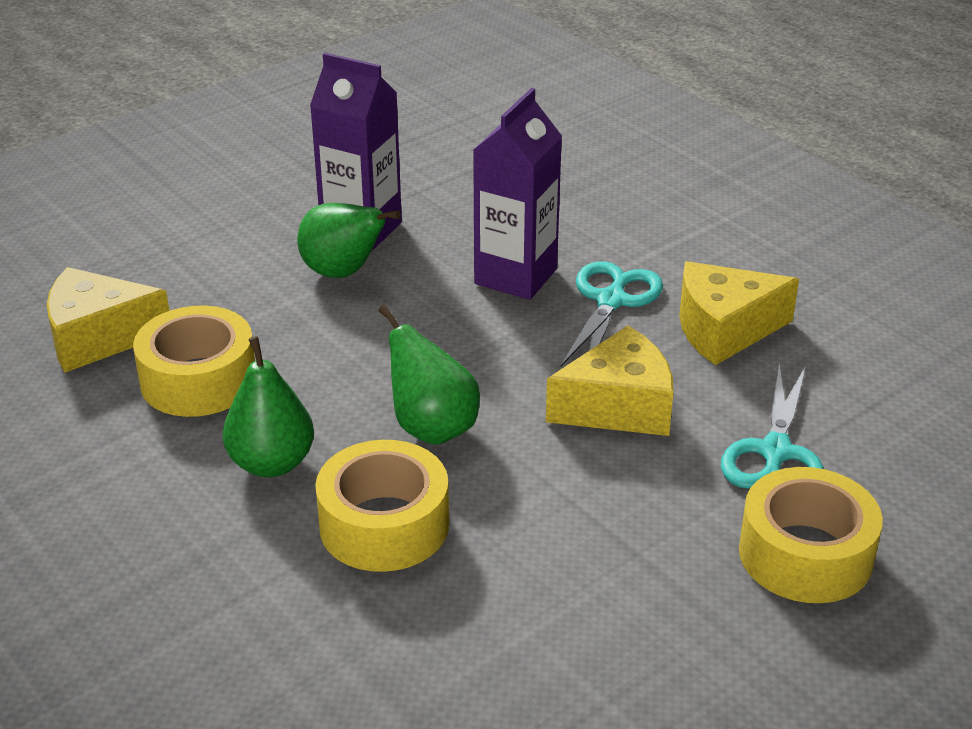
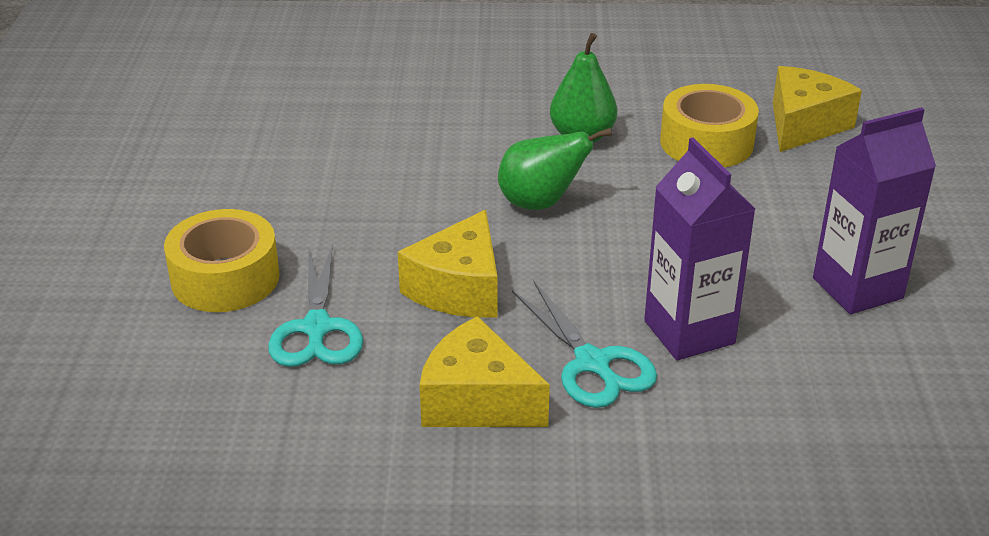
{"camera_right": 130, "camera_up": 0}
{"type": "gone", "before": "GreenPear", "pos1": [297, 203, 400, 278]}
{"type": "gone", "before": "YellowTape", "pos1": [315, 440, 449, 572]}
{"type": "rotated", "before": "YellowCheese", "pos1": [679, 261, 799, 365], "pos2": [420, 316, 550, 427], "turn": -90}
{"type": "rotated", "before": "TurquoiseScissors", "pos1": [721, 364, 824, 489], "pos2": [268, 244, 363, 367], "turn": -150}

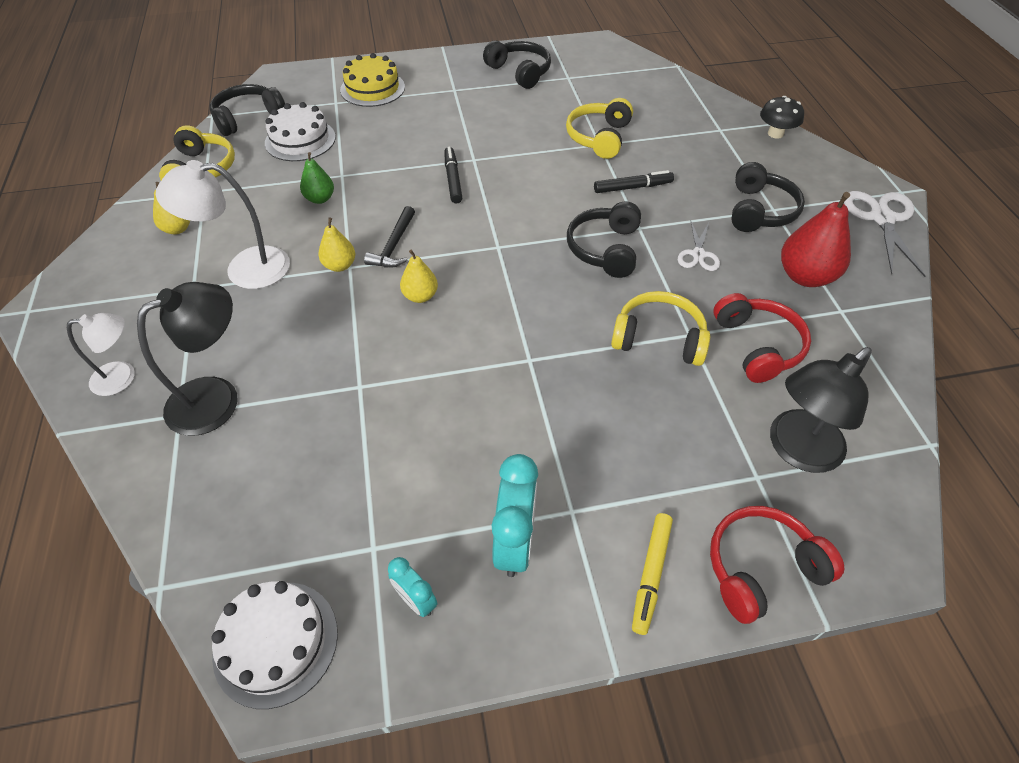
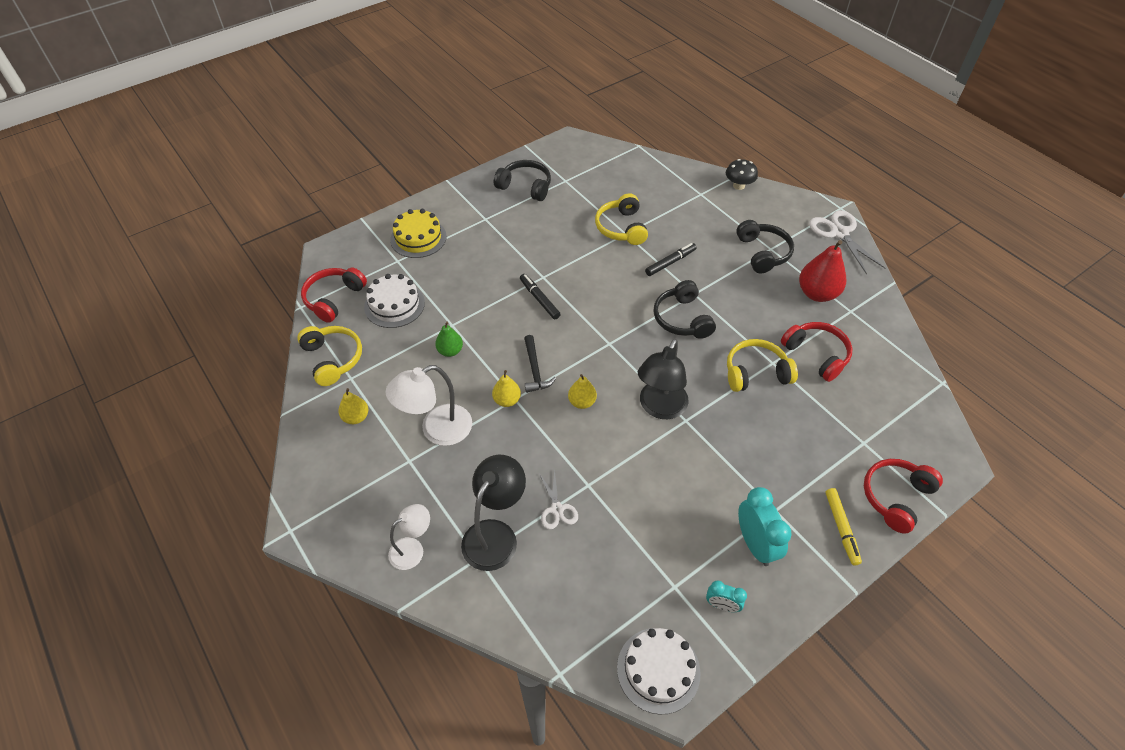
{"camera_right": -25, "camera_up": 0}
{"type": "repainted", "before": "BlackHeadphones", "after": "RedHeadphones", "pos1": [210, 84, 285, 136], "pos2": [301, 268, 367, 323]}
{"type": "shifted", "before": "WhiteScissors", "pos1": [678, 221, 720, 271], "pos2": [539, 469, 578, 529]}
{"type": "shifted", "before": "BlackLamp", "pos1": [770, 347, 872, 473], "pos2": [638, 339, 689, 419]}

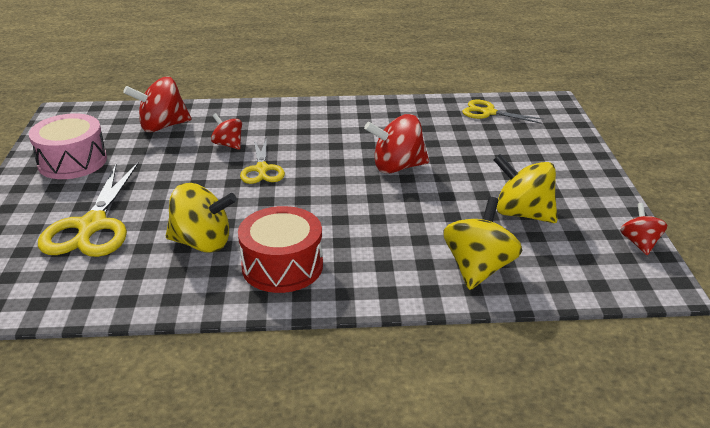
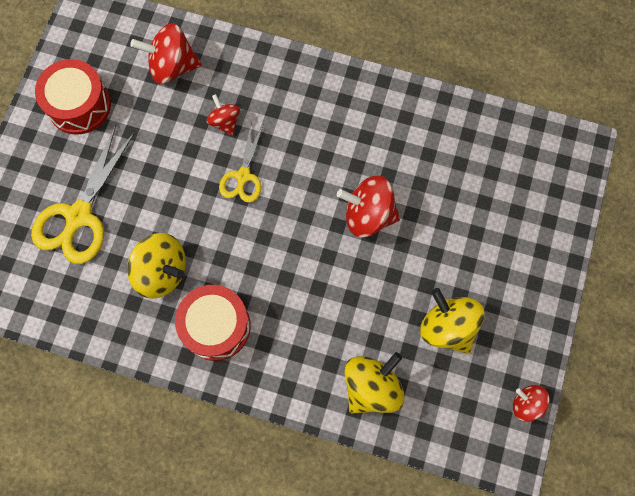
{"camera_right": 20, "camera_up": 40}
{"type": "repainted", "before": "PinkDrum", "after": "RedDrum", "pos1": [29, 113, 107, 179], "pos2": [35, 59, 111, 135]}
{"type": "gone", "before": "YellowScissors", "pos1": [462, 100, 544, 124]}
{"type": "rotated", "before": "RedSpinningTop", "pos1": [621, 203, 667, 255], "pos2": [513, 385, 550, 422], "turn": -75}

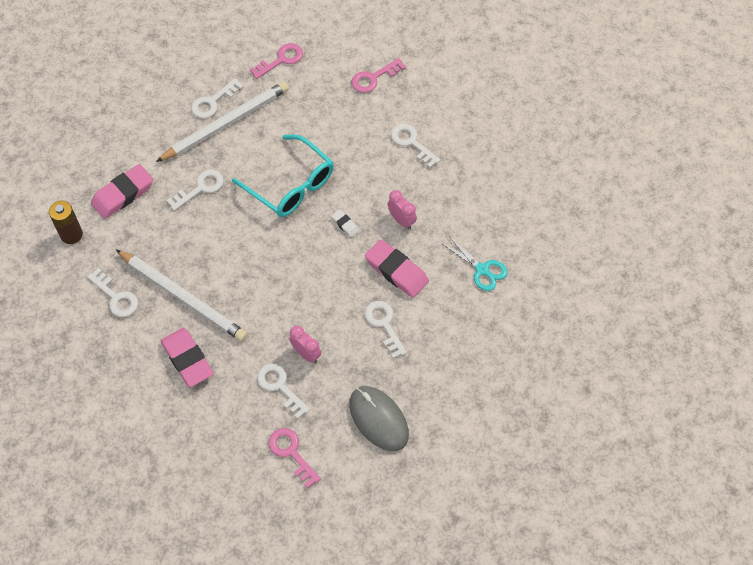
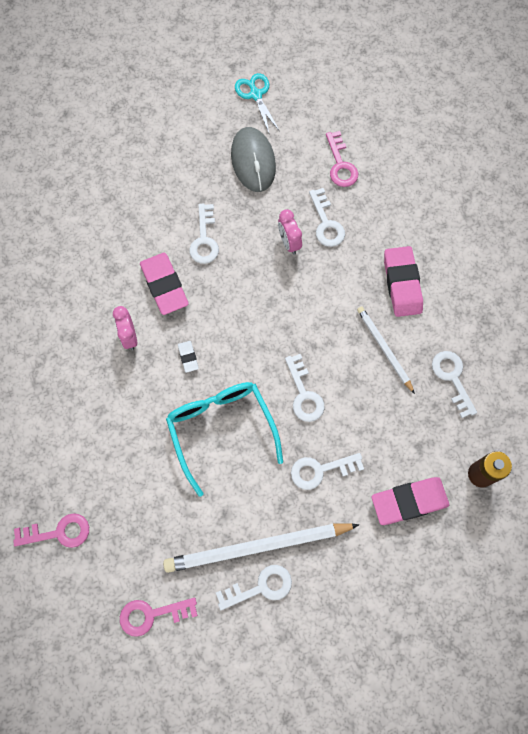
{"camera_right": -155, "camera_up": 10}
{"type": "scaled", "before": "WhitePencil", "pos1": [116, 249, 248, 342], "pos2": [357, 307, 415, 394], "scale": 0.57}
{"type": "shifted", "before": "WhiteKey", "pos1": [391, 124, 440, 168], "pos2": [285, 354, 325, 422]}
{"type": "shifted", "before": "TurquoiseScissors", "pos1": [441, 235, 508, 291], "pos2": [235, 73, 279, 133]}

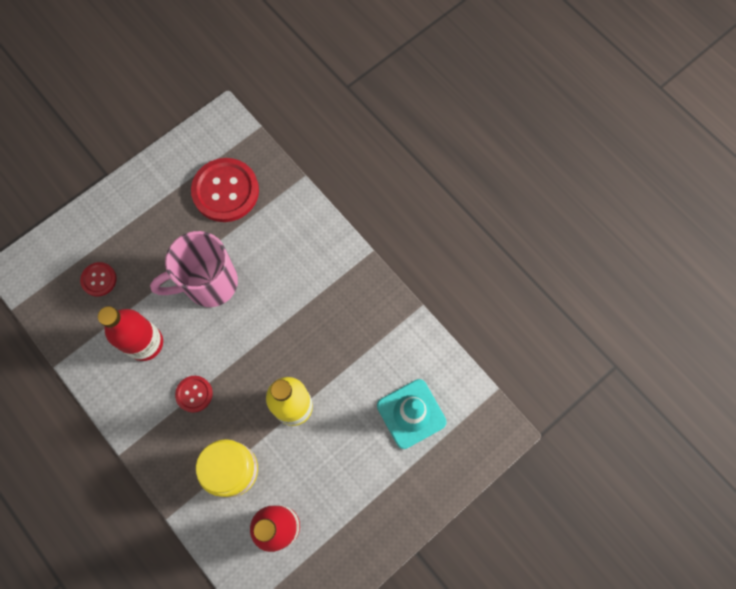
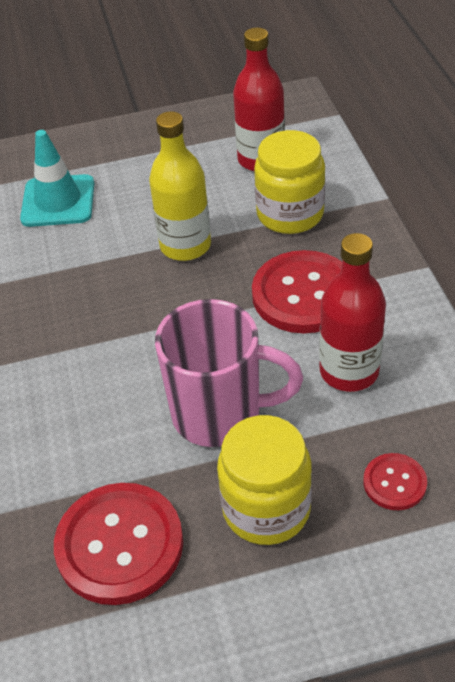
{"camera_right": -150, "camera_up": -25}
{"type": "scaled", "before": "RedButton", "pos1": [175, 376, 213, 413], "pos2": [252, 250, 342, 333], "scale": 1.98}
{"type": "new", "after": "YellowJar", "pos2": [217, 415, 312, 545]}

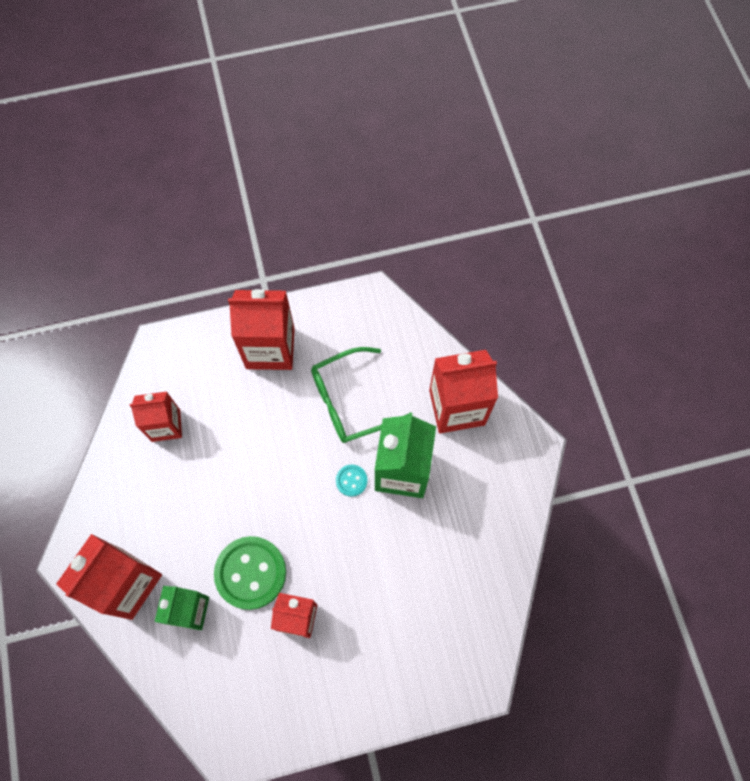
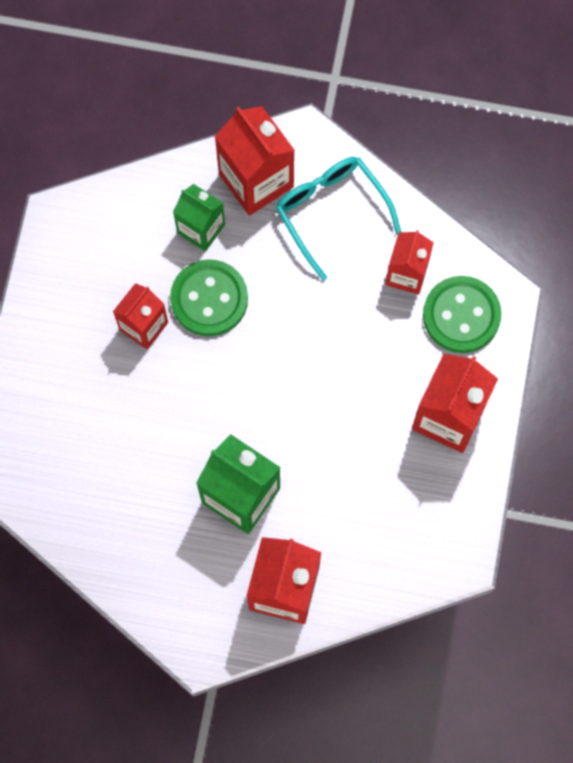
{"camera_right": 115, "camera_up": 5}
{"type": "gone", "before": "GreenGlasses", "pos1": [311, 347, 409, 443]}
{"type": "gone", "before": "TurquoiseButton", "pos1": [336, 465, 368, 497]}
{"type": "new", "after": "TurquoiseGlasses", "pos2": [276, 157, 401, 281]}
{"type": "new", "after": "GreenButton", "pos2": [423, 276, 502, 353]}

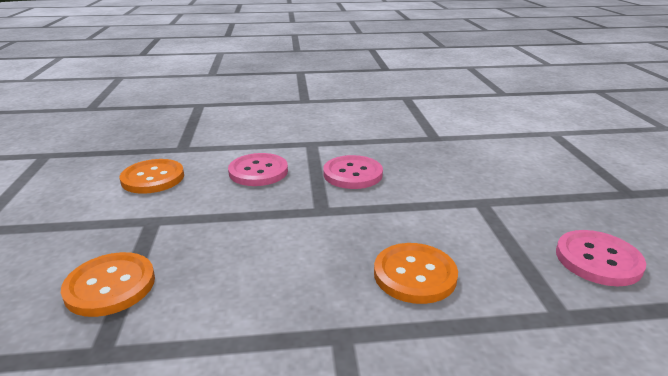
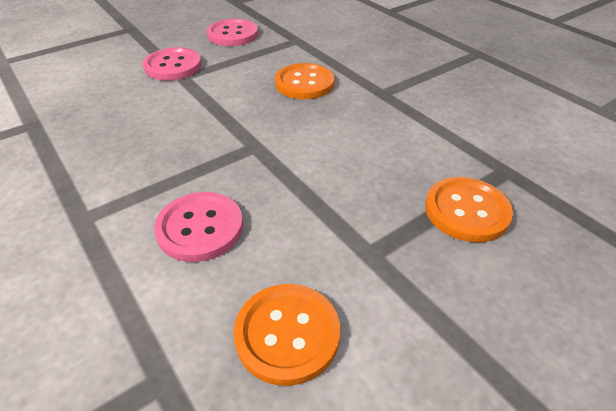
{"camera_right": -120, "camera_up": 15}
{"type": "shifted", "before": "PinkButton", "pos1": [323, 155, 383, 189], "pos2": [143, 47, 202, 81]}

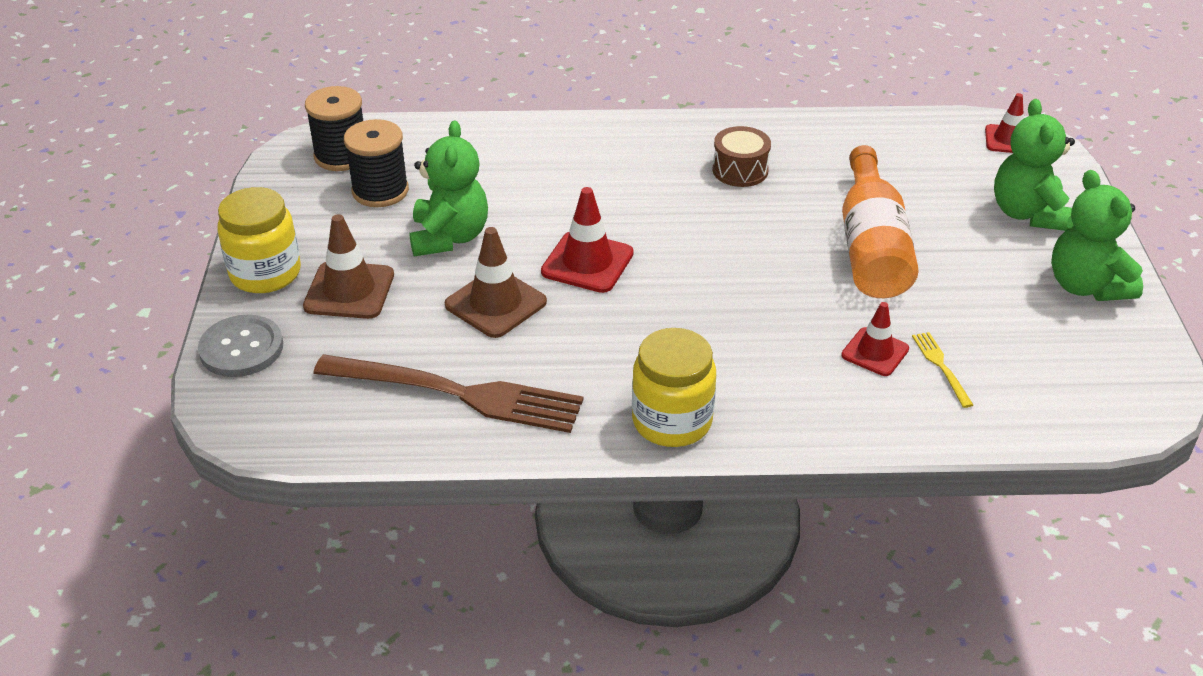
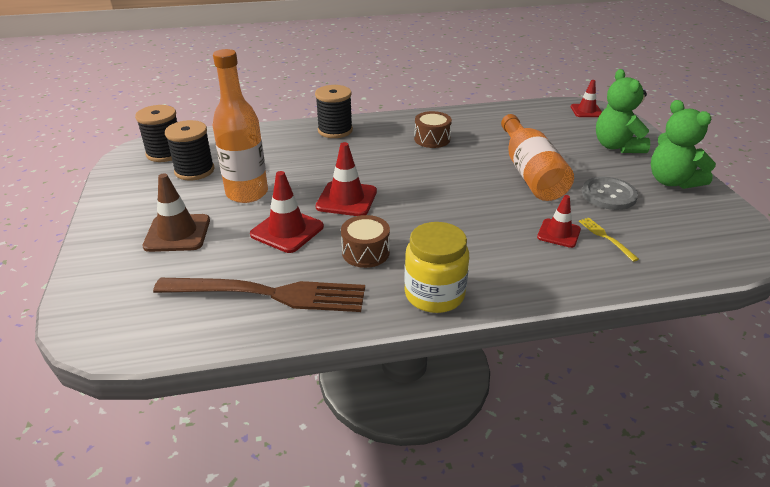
{"camera_right": -10, "camera_up": -5}
{"type": "shifted", "before": "GreyButton", "pos1": [198, 314, 283, 377], "pos2": [582, 177, 638, 210]}
{"type": "gone", "before": "YellowJar", "pos1": [218, 187, 301, 293]}
{"type": "swapped", "before": "GreenTeddyBear", "after": "OrangeBottle", "pos1": [409, 120, 488, 256], "pos2": [213, 49, 268, 203]}
{"type": "repainted", "before": "BrownTrafficCone", "after": "RedTrafficCone", "pos1": [445, 227, 547, 338], "pos2": [250, 171, 324, 253]}
{"type": "new", "after": "BlackSpool", "pos2": [315, 85, 353, 138]}
{"type": "new", "after": "BrownDrum", "pos2": [341, 215, 390, 268]}

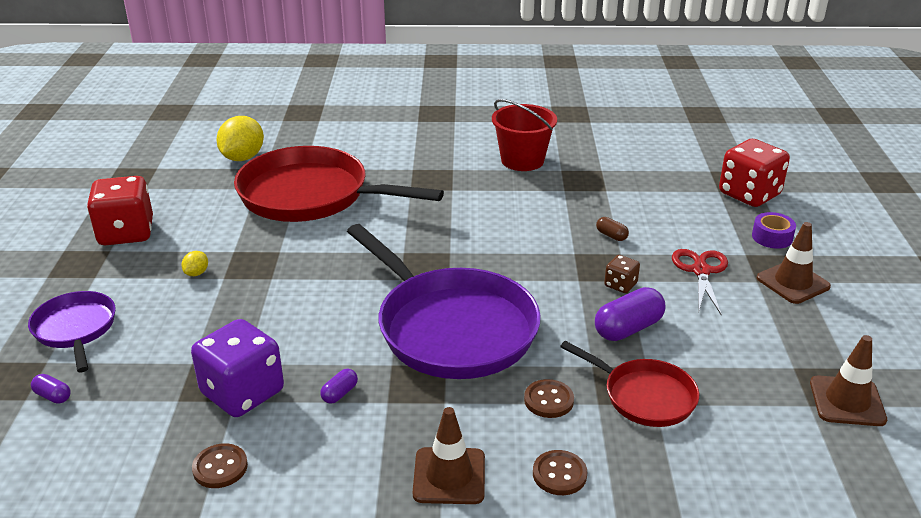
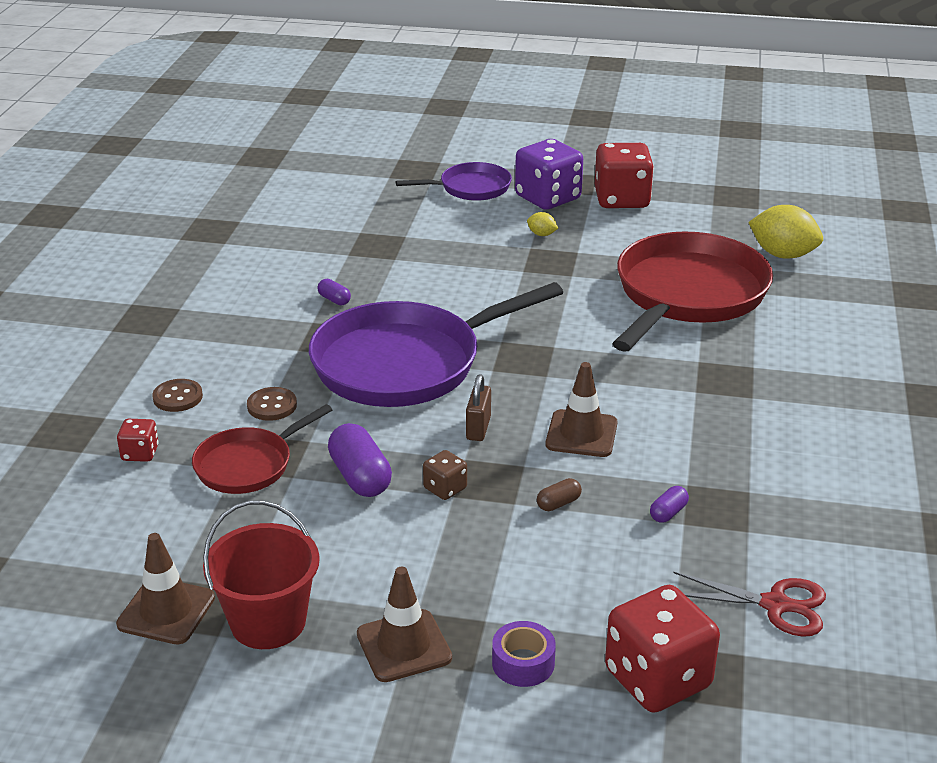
{"camera_right": 100, "camera_up": 0}
{"type": "shifted", "before": "PurpleCapsule", "pos1": [31, 374, 71, 404], "pos2": [650, 486, 689, 523]}
{"type": "shifted", "before": "PurpleDice", "pos1": [191, 319, 284, 417], "pos2": [515, 139, 583, 210]}
{"type": "gone", "before": "BrownButton", "pos1": [192, 443, 248, 488]}
{"type": "shifted", "before": "BrownTrafficCone", "pos1": [413, 407, 485, 504], "pos2": [546, 362, 618, 457]}
{"type": "shifted", "before": "RedBucket", "pos1": [492, 99, 557, 171], "pos2": [203, 500, 320, 649]}
{"type": "shifted", "before": "RedScissors", "pos1": [672, 249, 728, 316], "pos2": [673, 572, 826, 637]}
{"type": "new", "after": "RedDice", "pos2": [117, 419, 159, 462]}
{"type": "new", "after": "BrownPadlock", "pos2": [466, 374, 491, 441]}

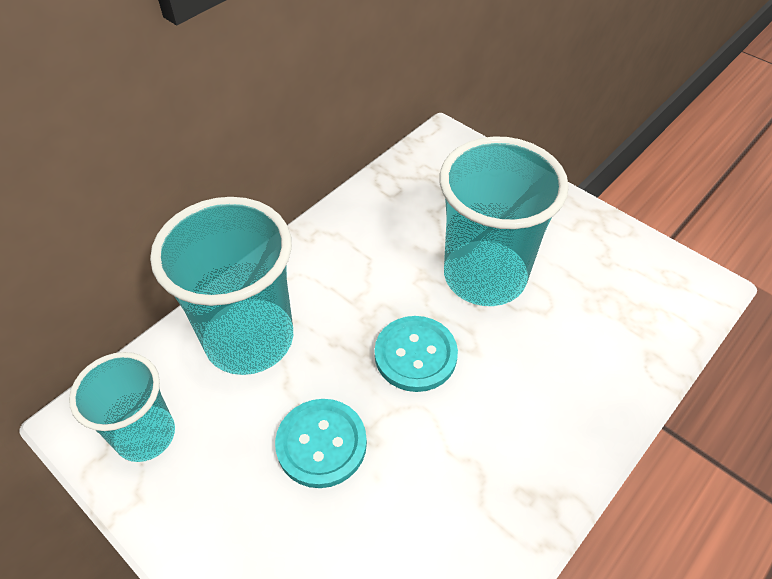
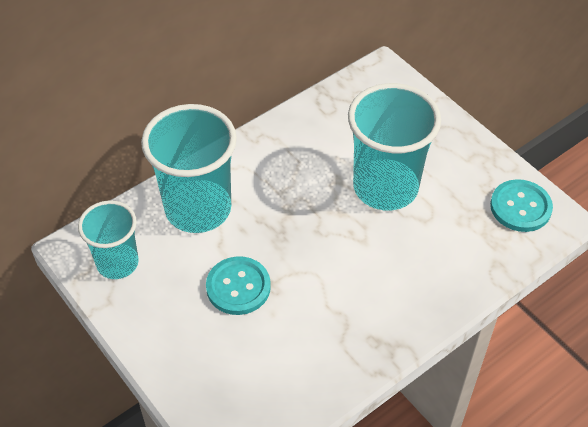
{"camera_right": 10, "camera_up": 0}
{"type": "shifted", "before": "TurquoiseButton", "pos1": [375, 316, 458, 392], "pos2": [490, 179, 553, 232]}

